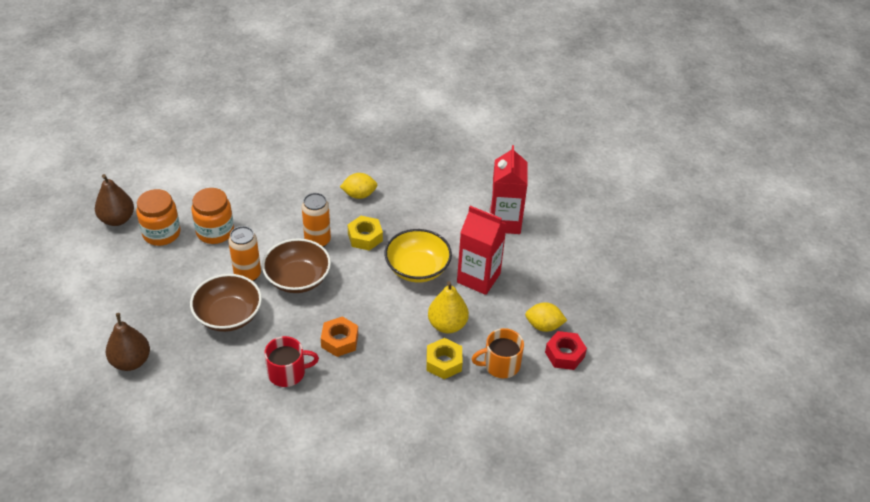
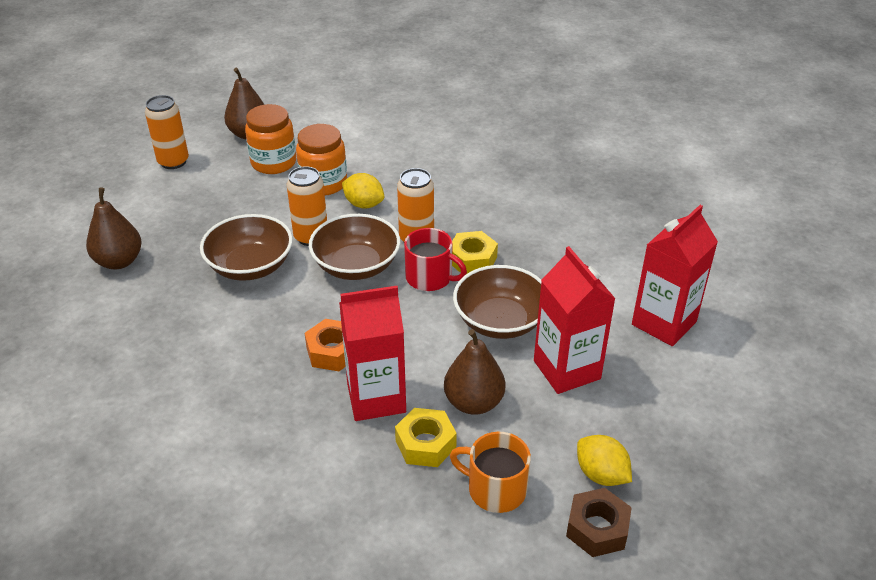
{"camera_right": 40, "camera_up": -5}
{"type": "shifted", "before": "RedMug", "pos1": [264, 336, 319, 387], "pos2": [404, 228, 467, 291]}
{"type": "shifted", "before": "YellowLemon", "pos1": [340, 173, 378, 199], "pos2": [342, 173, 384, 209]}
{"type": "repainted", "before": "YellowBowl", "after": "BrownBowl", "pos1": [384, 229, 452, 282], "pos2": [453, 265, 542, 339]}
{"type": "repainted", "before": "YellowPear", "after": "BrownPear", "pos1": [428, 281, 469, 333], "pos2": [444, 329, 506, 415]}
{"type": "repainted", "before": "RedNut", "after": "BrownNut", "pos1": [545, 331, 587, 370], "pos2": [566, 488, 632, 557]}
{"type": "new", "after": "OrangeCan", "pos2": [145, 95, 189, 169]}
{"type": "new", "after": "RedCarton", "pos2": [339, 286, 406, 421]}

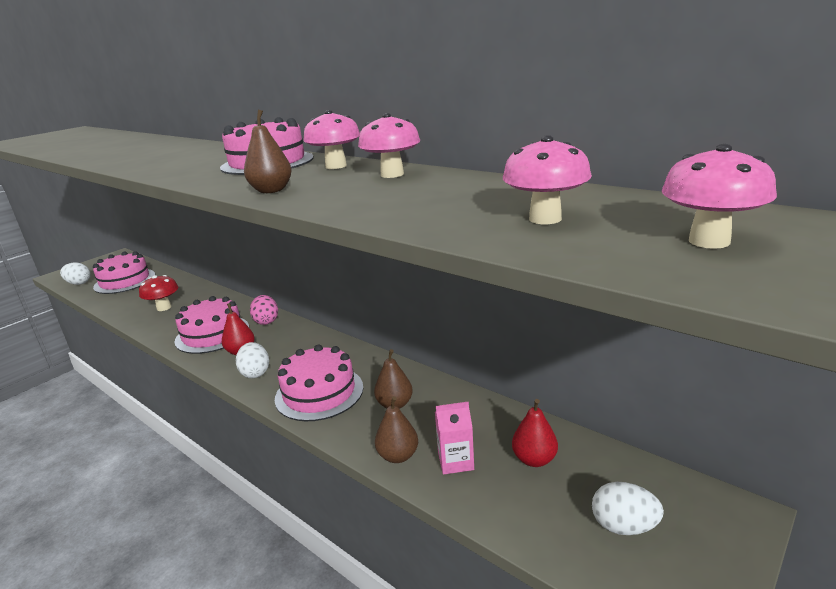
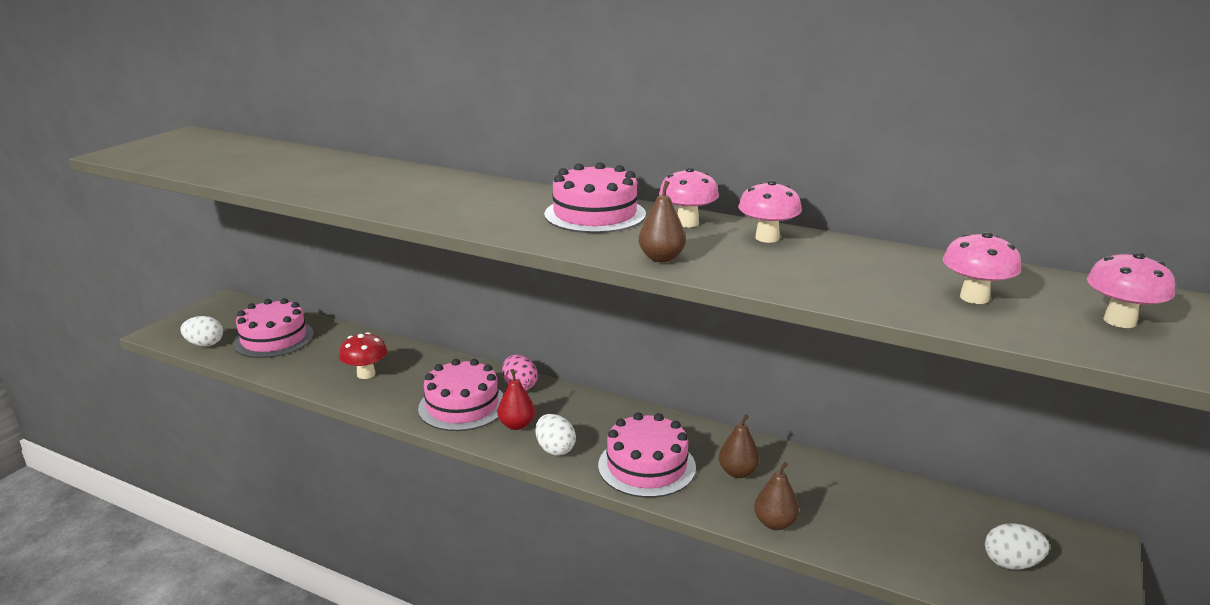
{"camera_right": -15, "camera_up": 0}
{"type": "gone", "before": "PinkCarton", "pos1": [435, 402, 474, 475]}
{"type": "gone", "before": "RedPear", "pos1": [512, 399, 558, 467]}

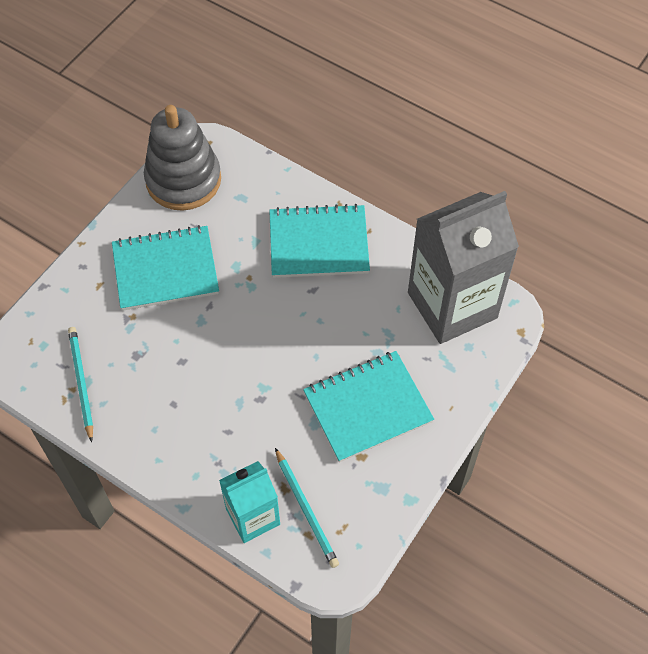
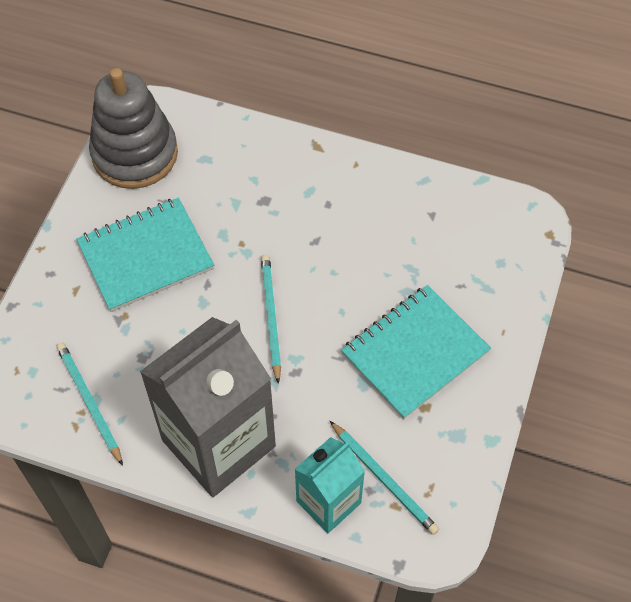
{"camera_right": -15, "camera_up": 0}
{"type": "gone", "before": "TurquoiseNotebook", "pos1": [269, 204, 370, 278]}
{"type": "shifted", "before": "GreyCarton", "pos1": [408, 191, 519, 344], "pos2": [140, 317, 276, 497]}
{"type": "new", "after": "TurquoisePencil", "pos2": [261, 254, 281, 384]}

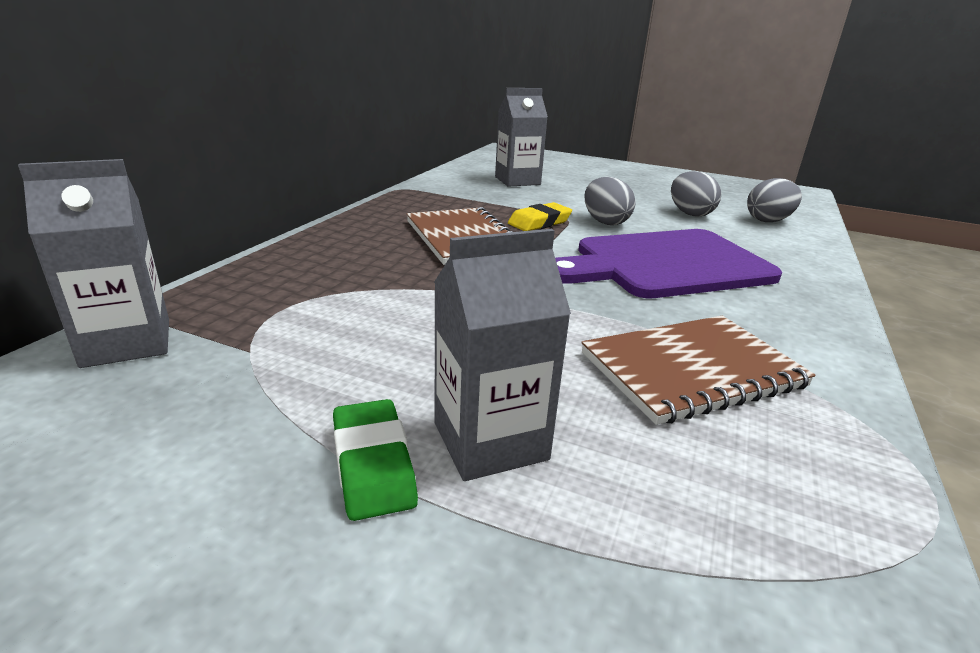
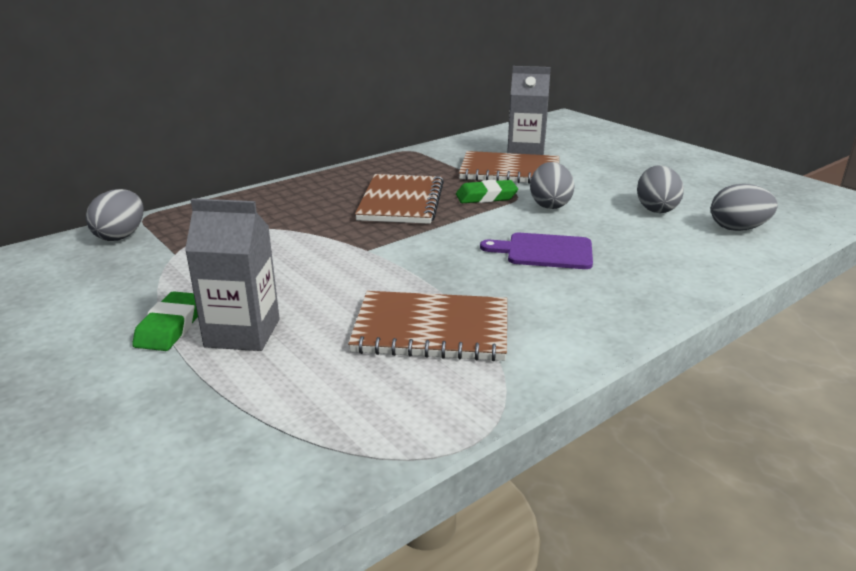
{"camera_right": 30, "camera_up": 0}
{"type": "swapped", "before": "GreyCarton", "after": "GreyEgg", "pos1": [18, 159, 169, 368], "pos2": [86, 189, 143, 241]}
{"type": "repainted", "before": "YellowEraser", "after": "GreenEraser", "pos1": [508, 202, 572, 231], "pos2": [456, 180, 518, 203]}
{"type": "scaled", "before": "PurpleCuttingBoard", "pos1": [555, 229, 782, 298], "pos2": [480, 233, 593, 269], "scale": 0.52}
{"type": "new", "after": "BrownNotebook", "pos2": [459, 151, 559, 184]}

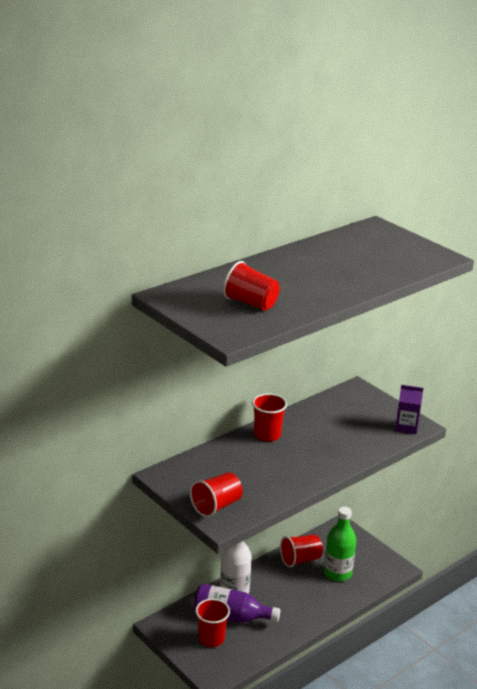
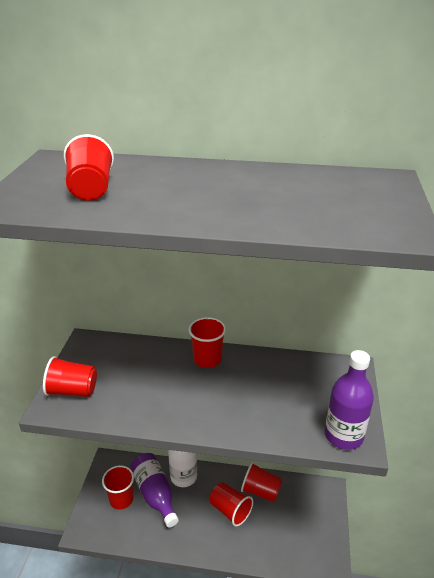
{"camera_right": 50, "camera_up": 5}
{"type": "gone", "before": "GreenBottle", "pos1": [324, 507, 356, 581]}
{"type": "swapped", "before": "PurpleCarton", "after": "PurpleBottle", "pos1": [395, 385, 423, 434], "pos2": [325, 350, 374, 450]}
{"type": "new", "after": "RedCup", "pos2": [210, 482, 253, 527]}

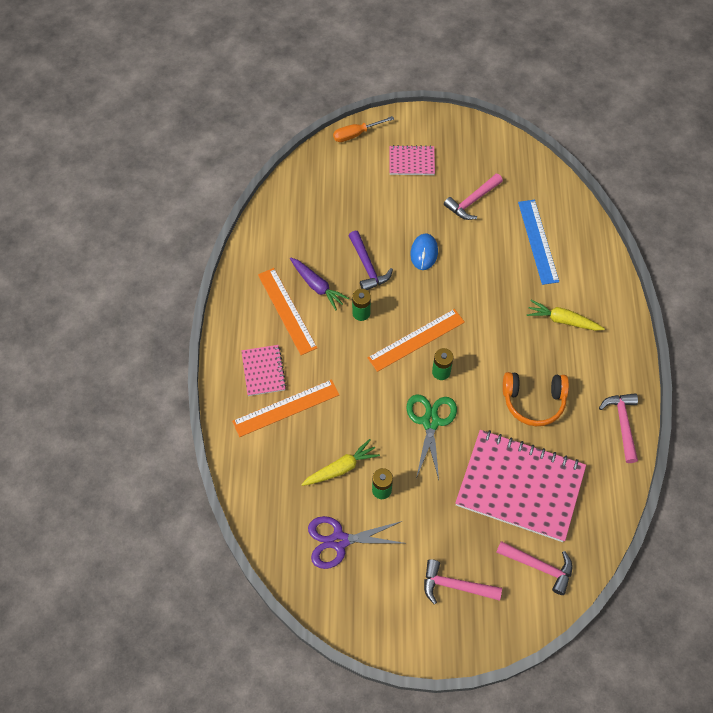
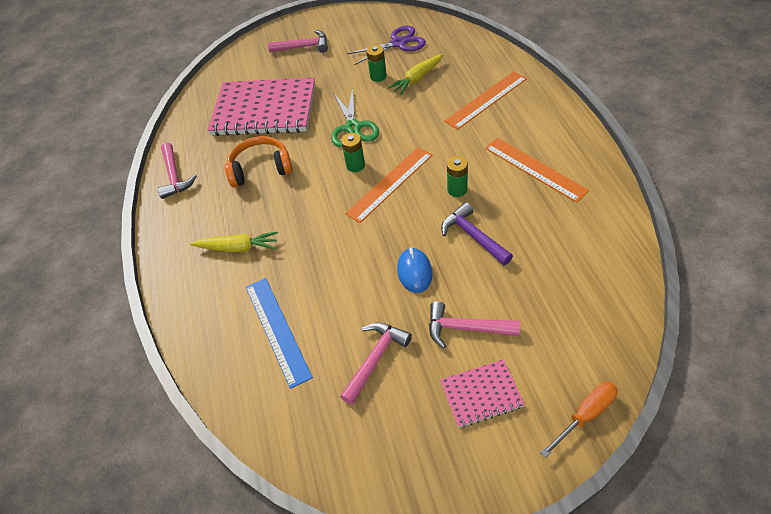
{"camera_right": 170, "camera_up": -10}
{"type": "gone", "before": "PinkNotebook", "pos1": [241, 345, 287, 396]}
{"type": "gone", "before": "PurpleCarrot", "pos1": [290, 257, 349, 310]}
{"type": "shifted", "before": "PinkHammer", "pos1": [496, 541, 573, 595], "pos2": [429, 301, 520, 348]}

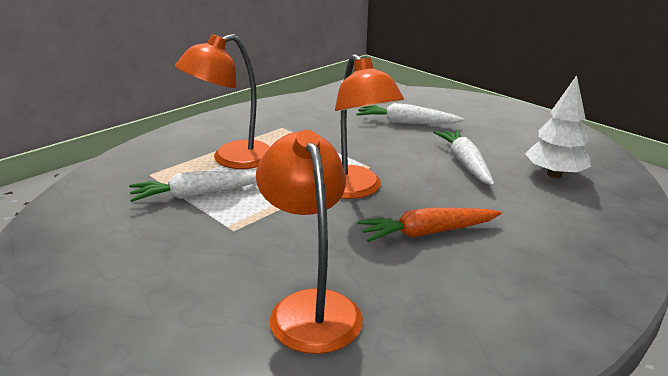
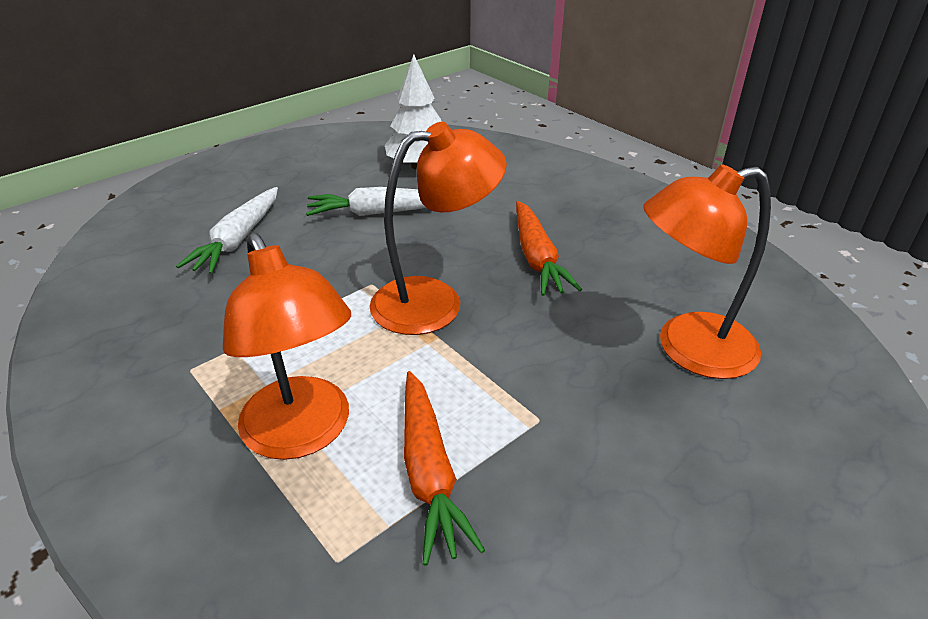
{"camera_right": -85, "camera_up": 10}
{"type": "repainted", "before": "WhiteCarrot", "after": "OrangeCarrot", "pos1": [129, 171, 256, 202], "pos2": [404, 371, 485, 566]}

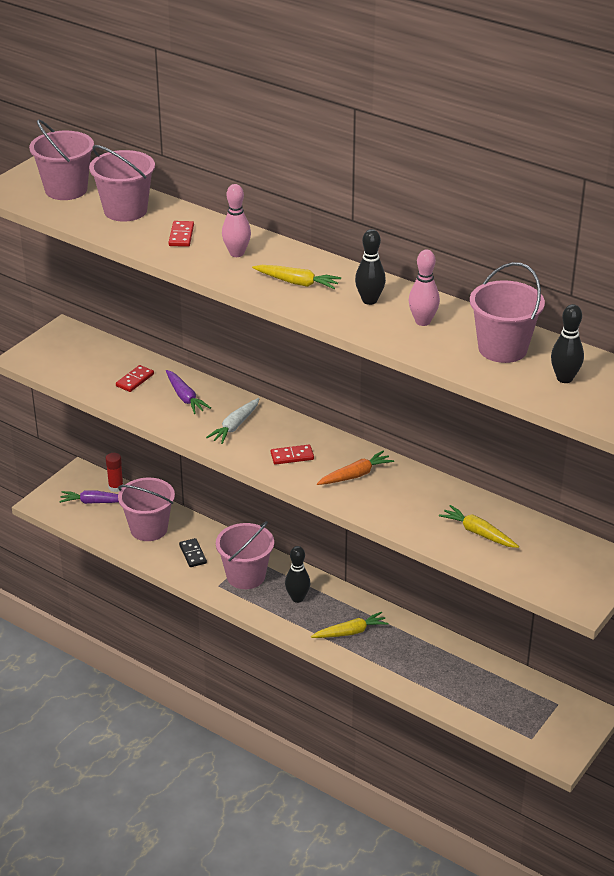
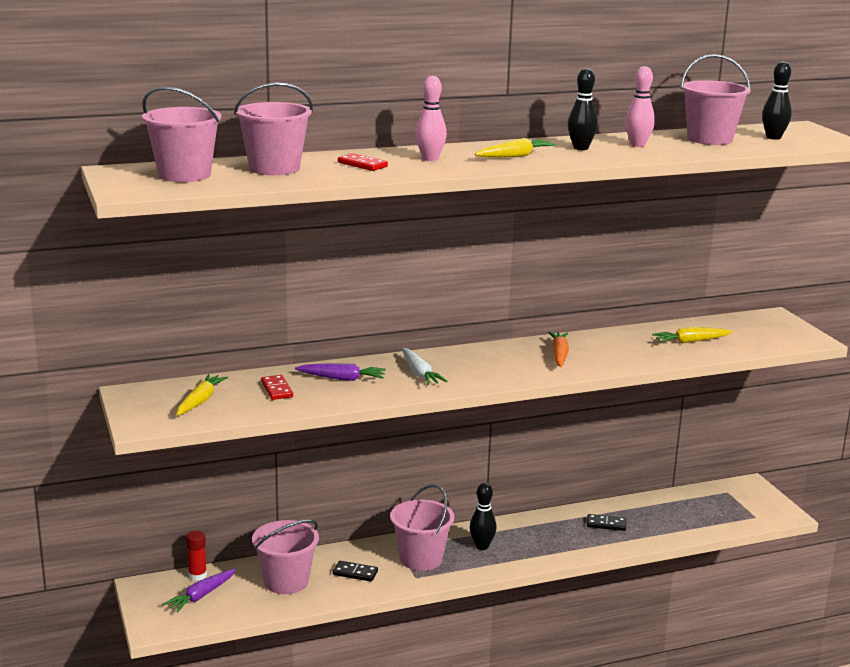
{"camera_right": -55, "camera_up": -15}
{"type": "gone", "before": "RedDomino", "pos1": [271, 445, 314, 465]}
{"type": "shifted", "before": "YellowCarrot", "pos1": [311, 612, 389, 638], "pos2": [176, 374, 228, 416]}
{"type": "new", "after": "BlackDomino", "pos2": [587, 514, 626, 531]}

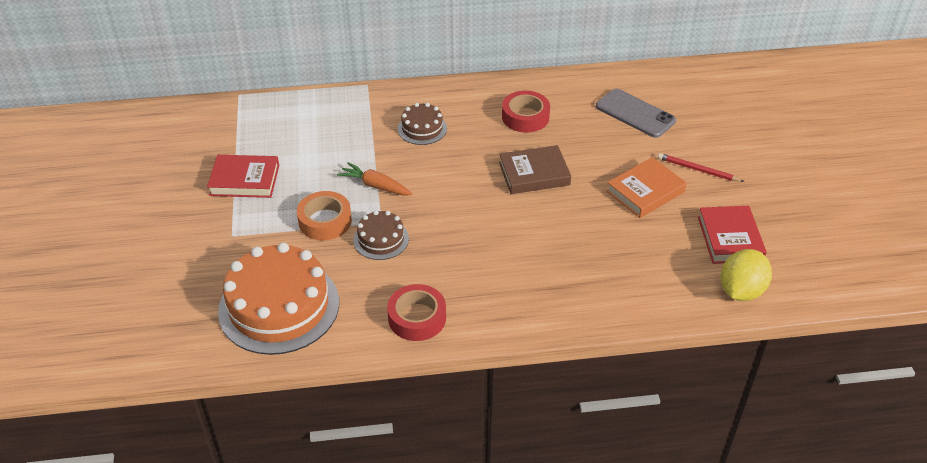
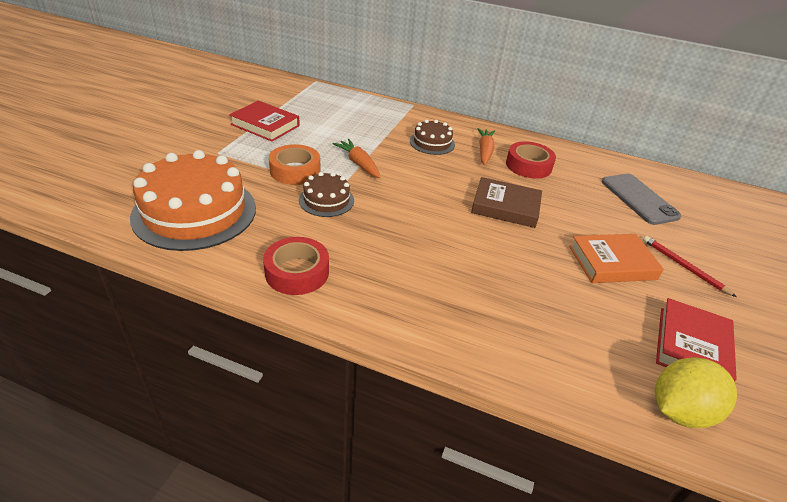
{"camera_right": 25, "camera_up": -5}
{"type": "new", "after": "OrangeCarrot", "pos2": [477, 128, 495, 165]}

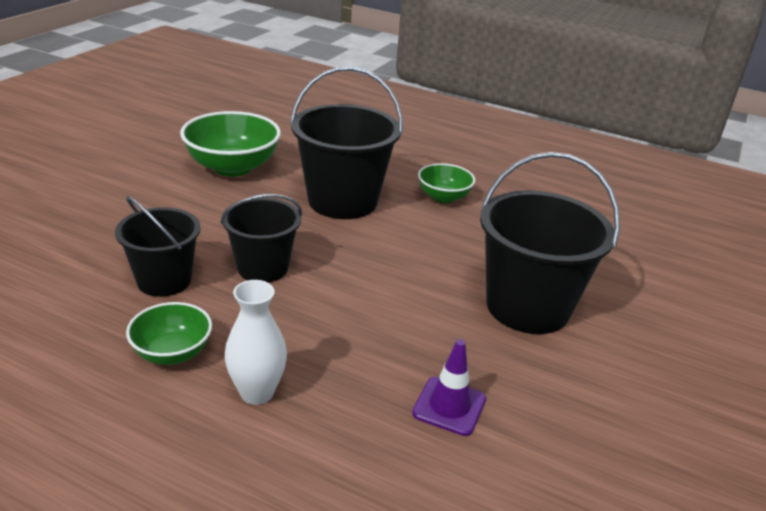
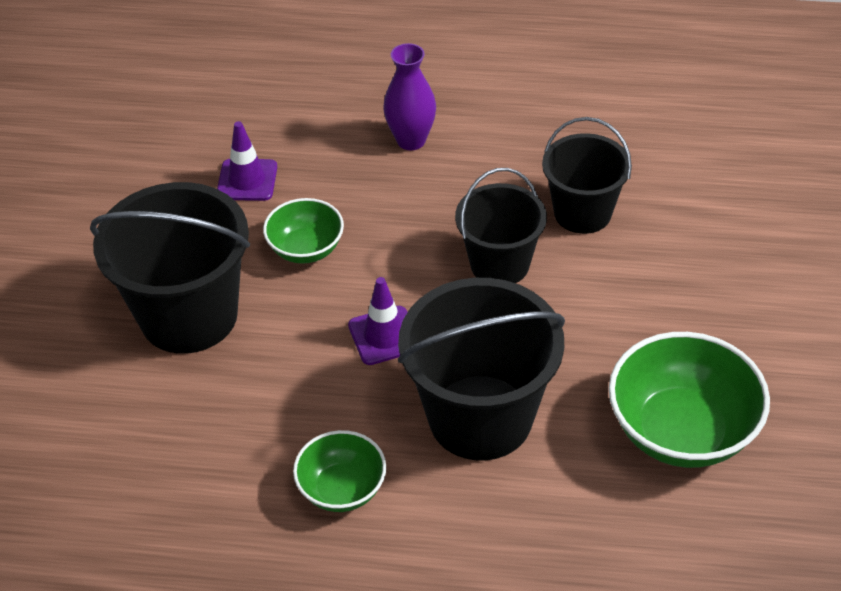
{"camera_right": 165, "camera_up": 15}
{"type": "shifted", "before": "GreenBowl", "pos1": [126, 302, 212, 365], "pos2": [263, 198, 344, 264]}
{"type": "repainted", "before": "WhiteVase", "after": "PurpleVase", "pos1": [225, 280, 287, 405], "pos2": [383, 43, 436, 150]}
{"type": "new", "after": "PurpleTrafficCone", "pos2": [348, 277, 407, 365]}

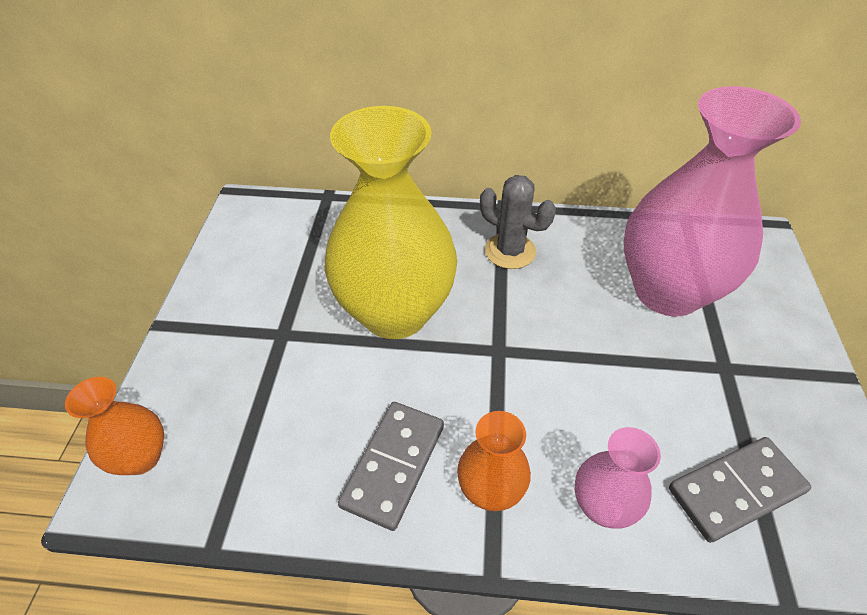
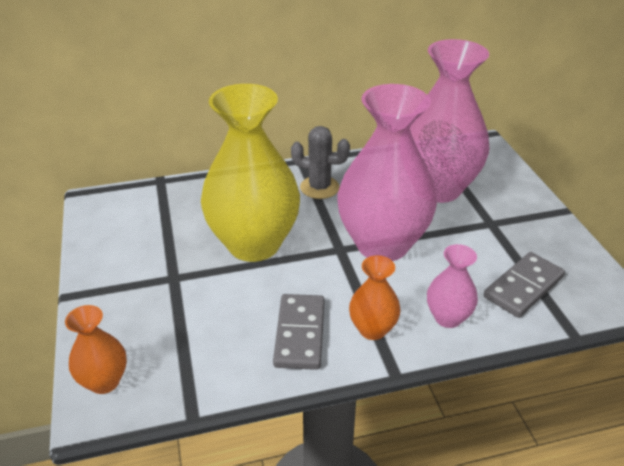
{"camera_right": -20, "camera_up": -10}
{"type": "new", "after": "PinkVase", "pos2": [337, 84, 437, 261]}

